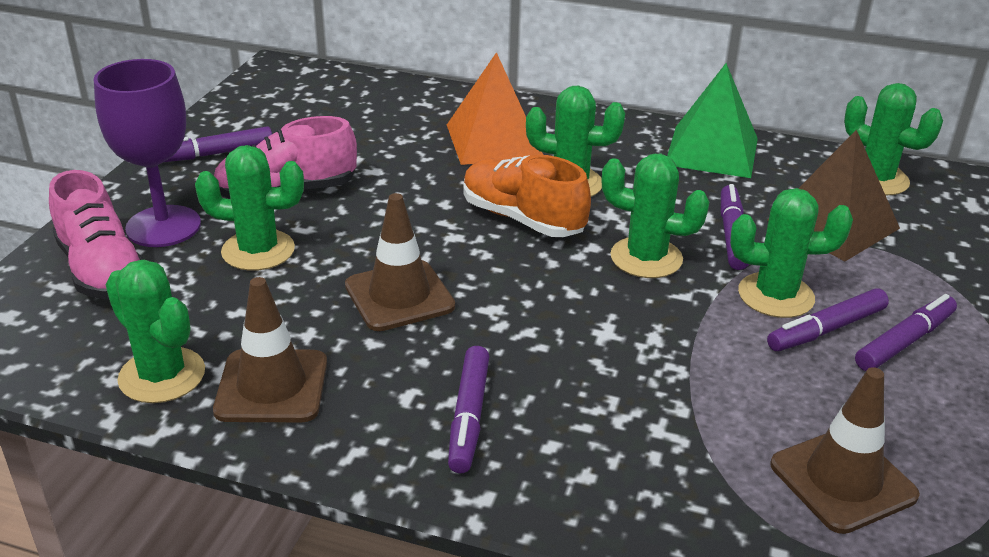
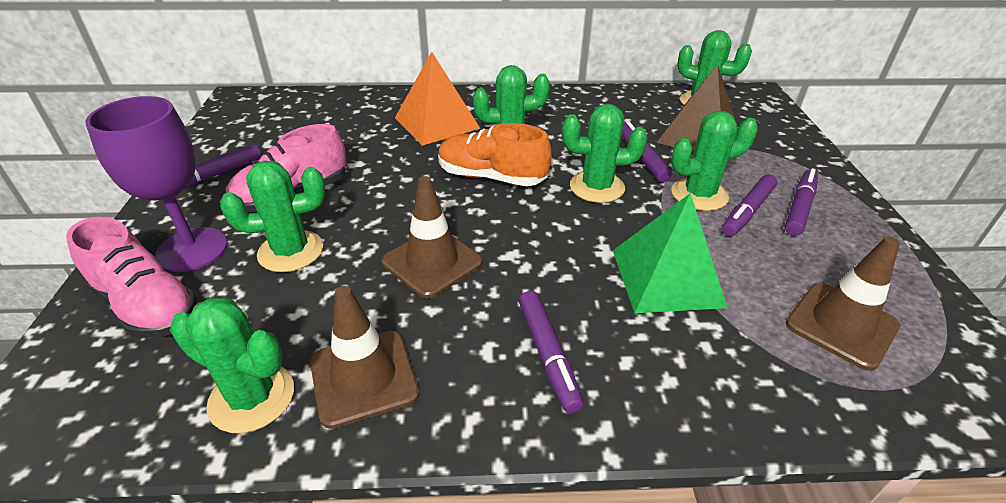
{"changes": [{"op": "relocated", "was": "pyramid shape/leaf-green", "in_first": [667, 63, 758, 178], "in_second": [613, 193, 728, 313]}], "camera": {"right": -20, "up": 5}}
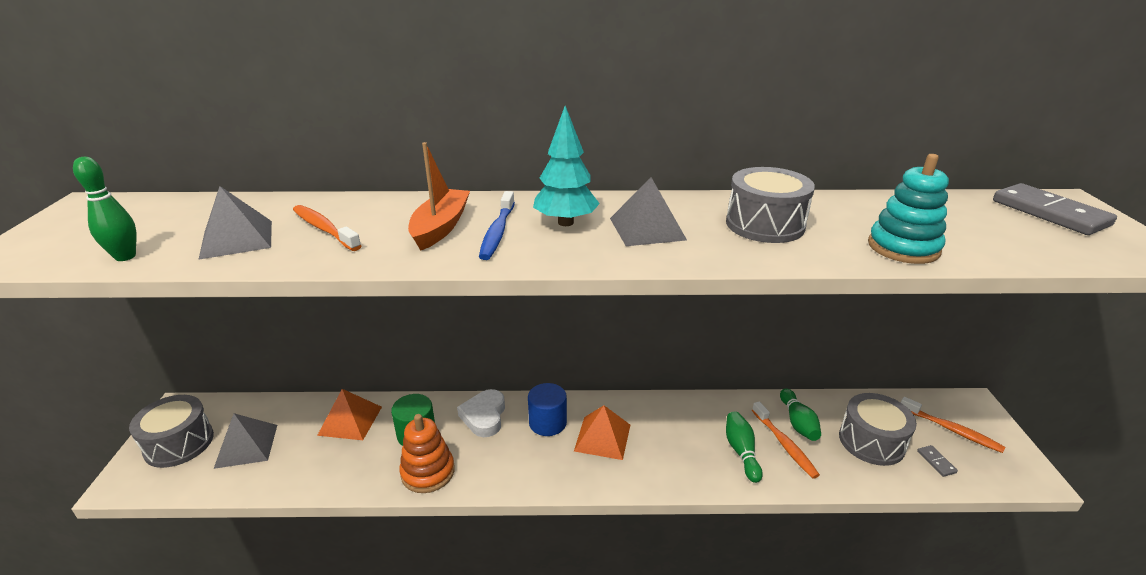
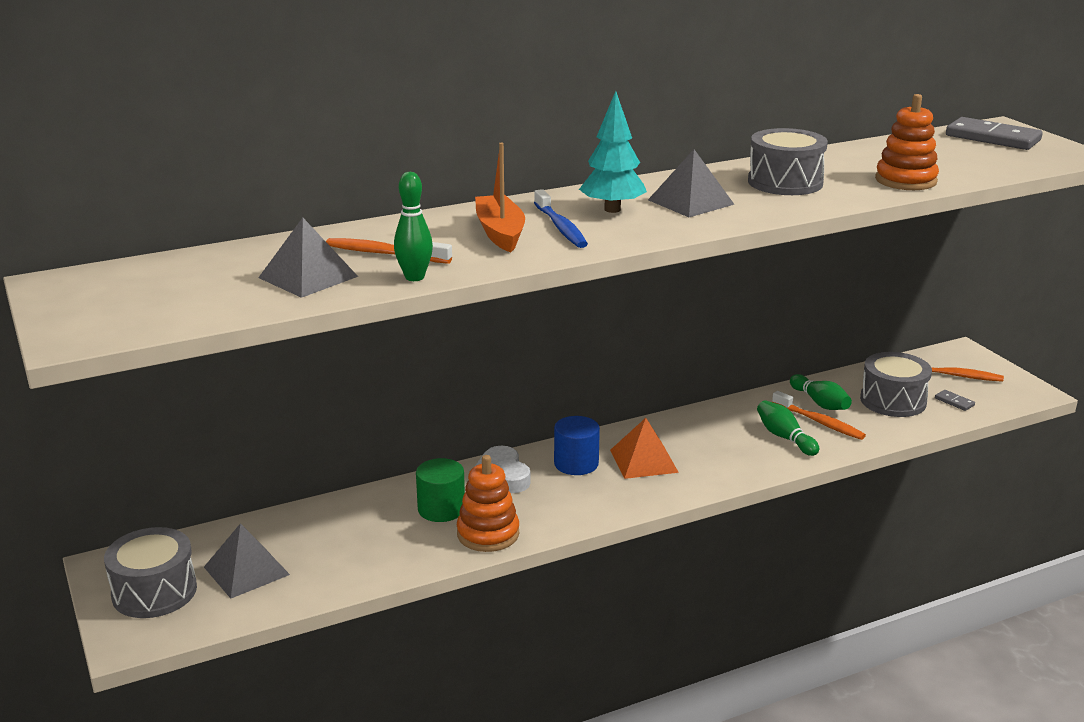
{"changes": [{"op": "colour", "was": "ring stacker/turquoise", "now": "ring stacker/bright orange", "in_first": [868, 154, 949, 264], "in_second": [875, 94, 939, 190]}, {"op": "relocated", "was": "tenpin/leaf-green", "in_first": [73, 157, 136, 261], "in_second": [394, 172, 433, 281]}, {"op": "missing", "was": "pyramid shape/bright orange", "in_first": [317, 389, 382, 440]}], "camera": {"right": -25, "up": -5}}
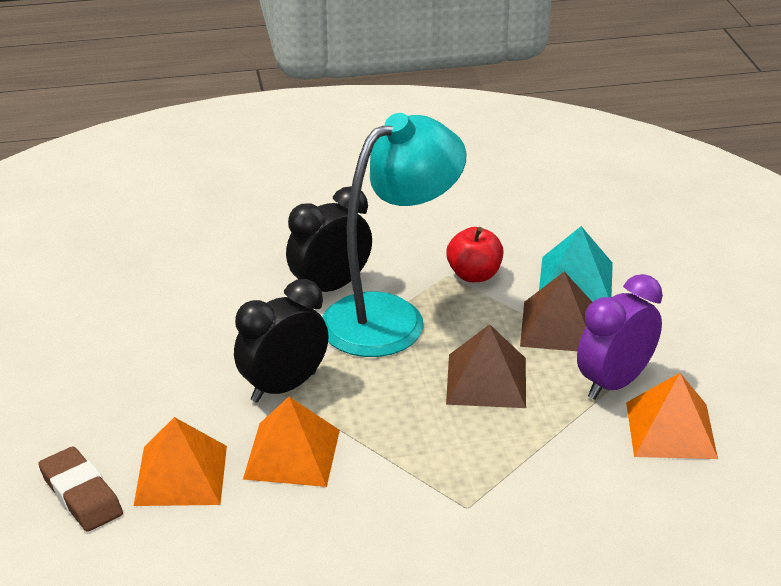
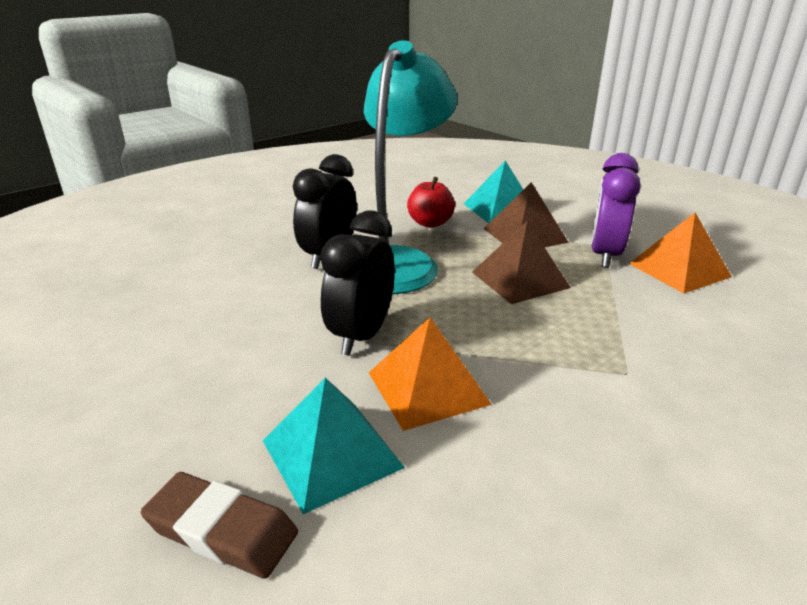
{"changes": [{"op": "colour", "was": "pyramid shape/bright orange", "now": "pyramid shape/turquoise", "in_first": [134, 417, 227, 506], "in_second": [263, 378, 405, 514]}], "camera": {"right": -30, "up": -5}}
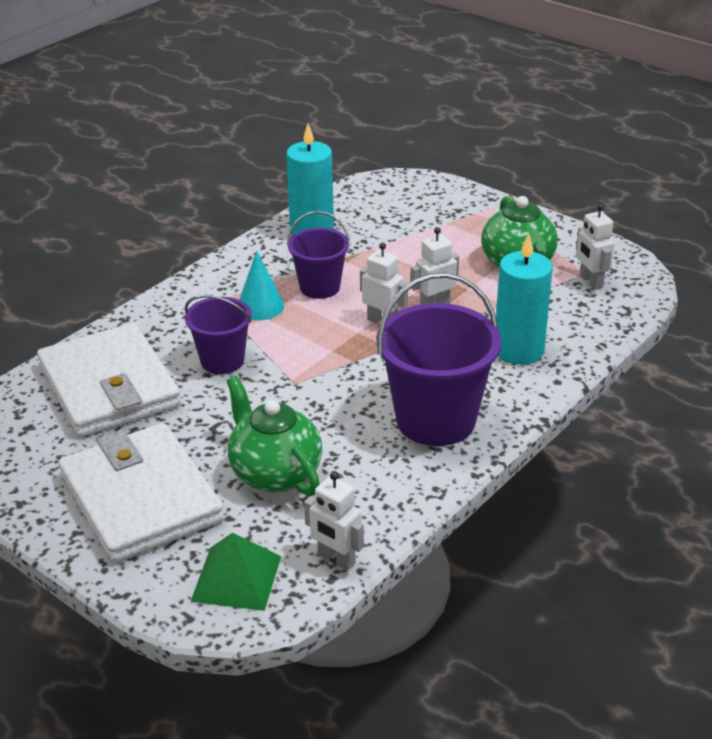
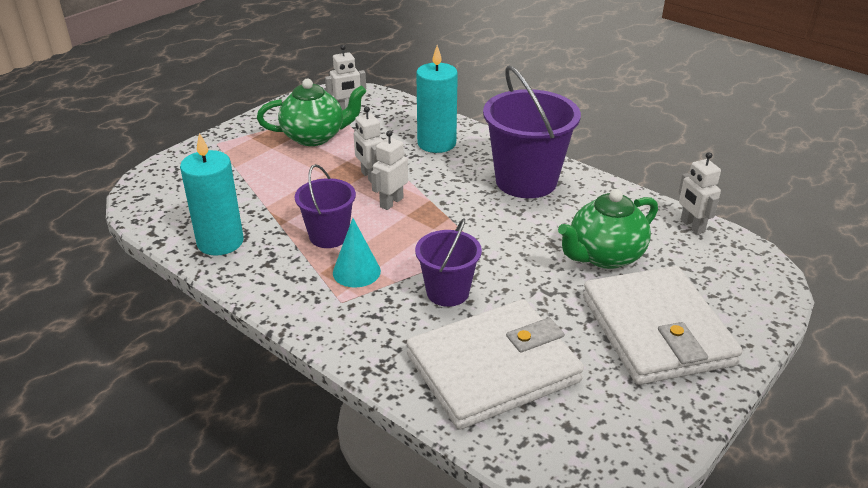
{"changes": [{"op": "spun", "was": "card wallet/pure white", "in_first": [58, 423, 224, 563], "in_second": [583, 266, 743, 385], "clockwise": -75}, {"op": "spun", "was": "robot/pure white", "in_first": [304, 471, 364, 571], "in_second": [678, 152, 721, 234], "clockwise": 120}, {"op": "missing", "was": "pyramid shape/leaf-green", "in_first": [190, 533, 281, 611]}], "camera": {"right": -90, "up": 0}}
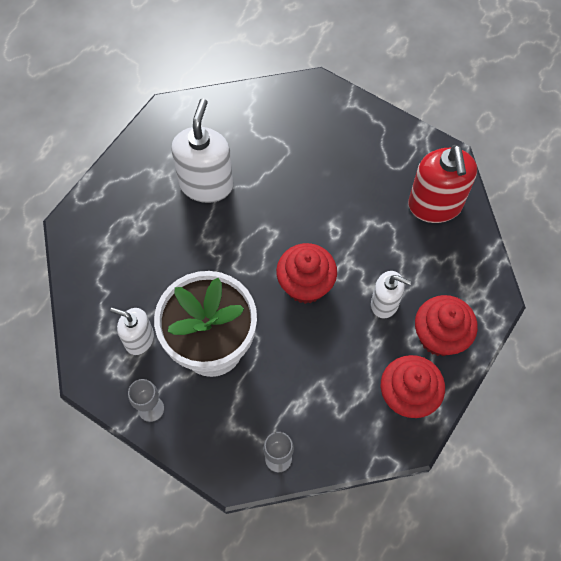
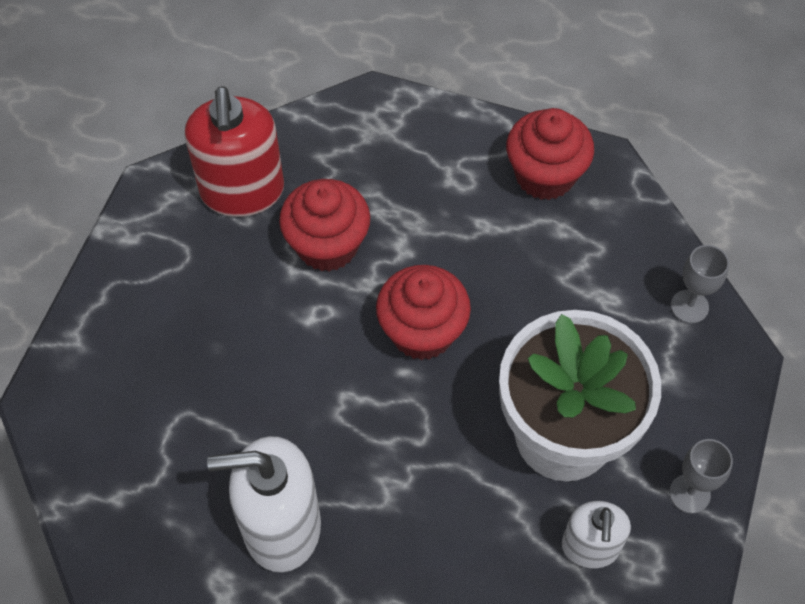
{"changes": [{"op": "spun", "was": "soap pump/red", "in_first": [408, 145, 477, 223], "in_second": [185, 86, 284, 217], "clockwise": 105}, {"op": "missing", "was": "soap pump/pure white", "in_first": [371, 271, 411, 319]}, {"op": "relocated", "was": "cupcake/red", "in_first": [415, 295, 478, 356], "in_second": [279, 179, 370, 272]}], "camera": {"right": -105, "up": -5}}
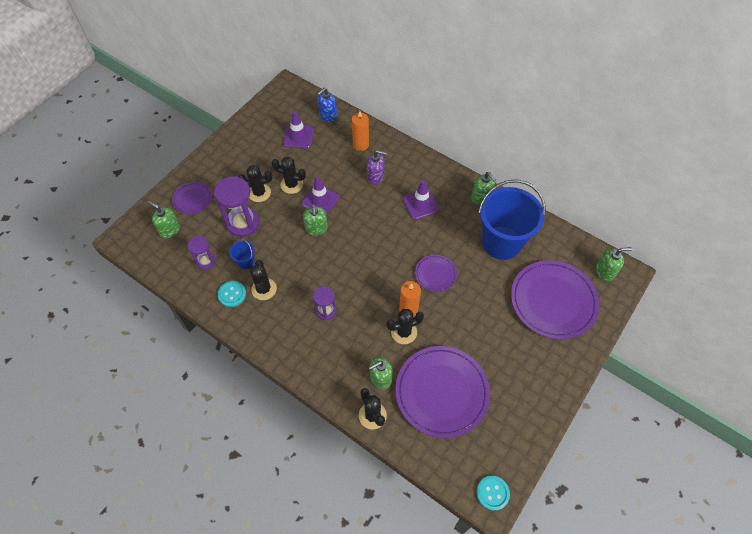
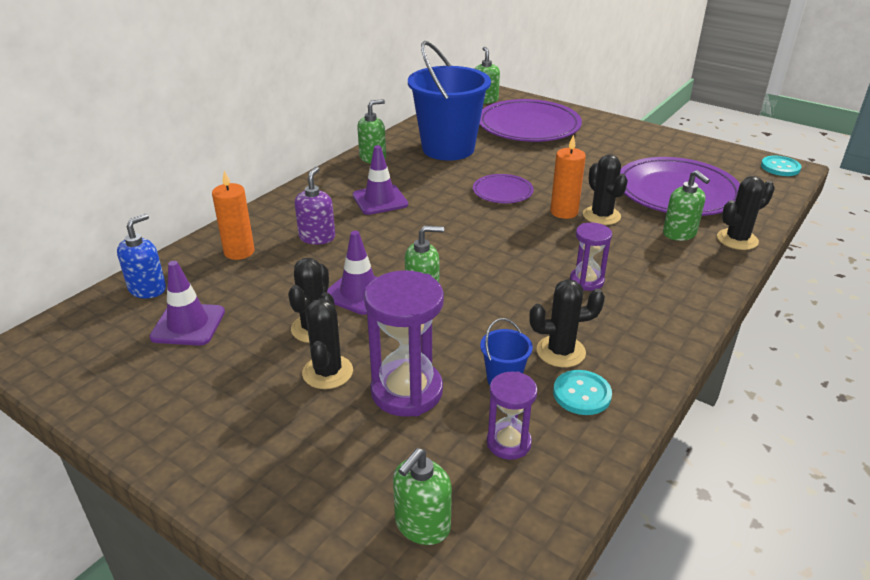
{"changes": [{"op": "spun", "was": "soap pump/royal blue", "in_first": [317, 88, 337, 122], "in_second": [117, 213, 166, 298], "clockwise": -105}, {"op": "missing", "was": "flat dish/violet", "in_first": [172, 182, 212, 215]}], "camera": {"right": -90, "up": -25}}
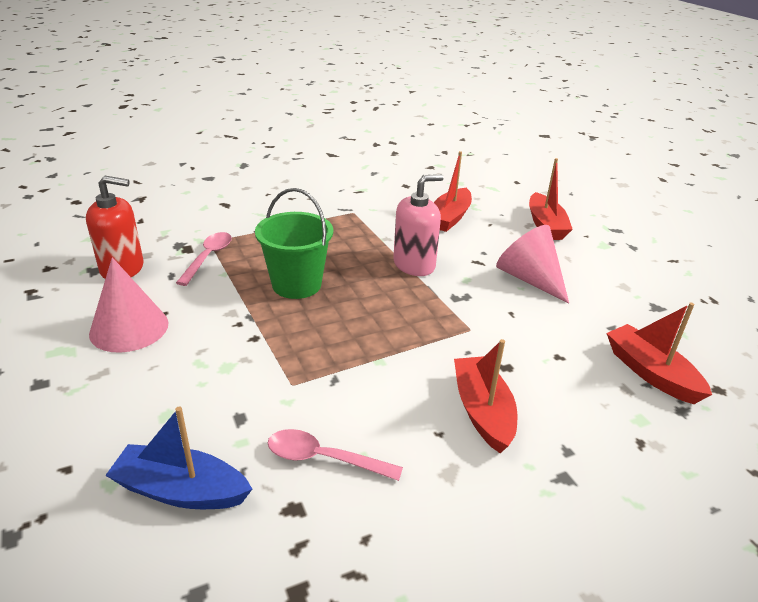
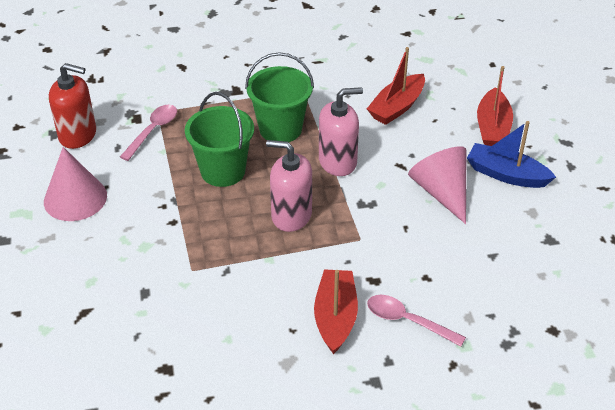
{"changes": [{"op": "missing", "was": "toy boat/red", "in_first": [606, 303, 712, 404]}, {"op": "relocated", "was": "toy boat/royal blue", "in_first": [105, 407, 252, 509], "in_second": [467, 121, 556, 188]}, {"op": "relocated", "was": "tablespoon/rose-pink", "in_first": [268, 429, 403, 481], "in_second": [367, 295, 466, 347]}, {"op": "appeared", "now": "bucket/leaf-green", "in_second": [245, 52, 314, 142]}, {"op": "appeared", "now": "soap pump/rose-pink", "in_second": [266, 140, 312, 232]}], "camera": {"right": 15, "up": 10}}
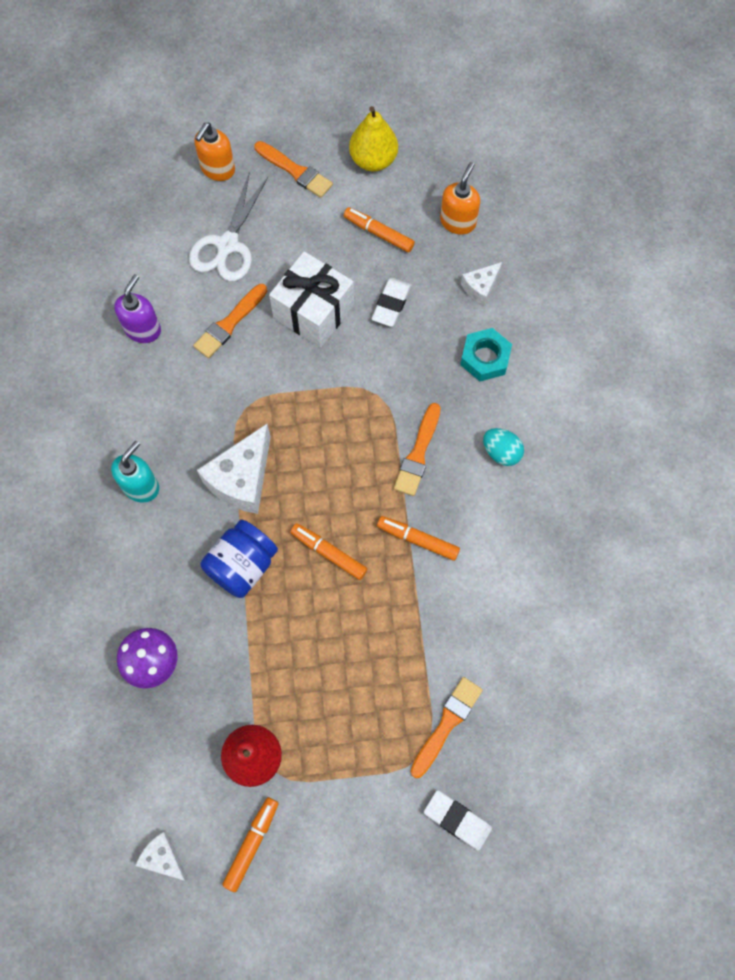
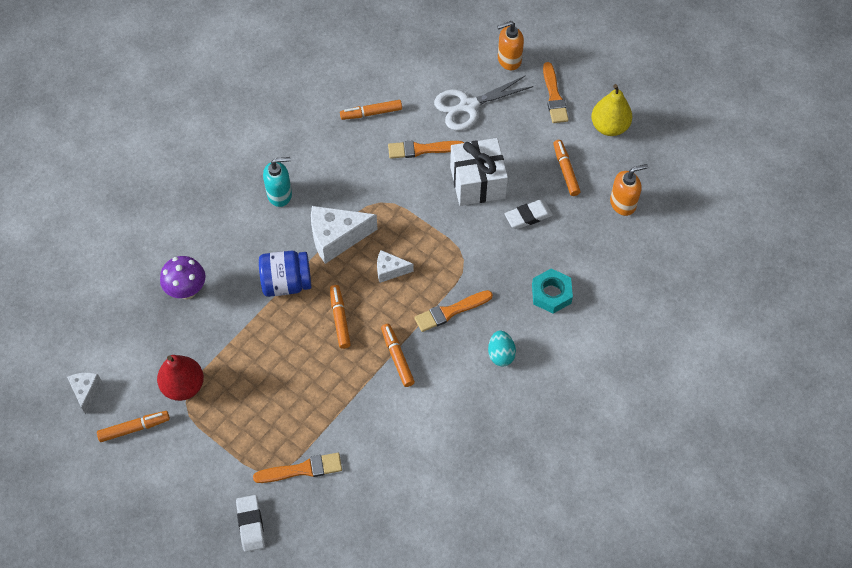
{"changes": [{"op": "relocated", "was": "cheese wedge/pure white", "in_first": [461, 262, 502, 306], "in_second": [377, 250, 414, 283]}, {"op": "exchanged", "was": "soap pump/violet", "now": "marker/bright orange", "in_first": [114, 274, 161, 343], "in_second": [340, 100, 402, 120]}], "camera": {"right": 45, "up": -10}}
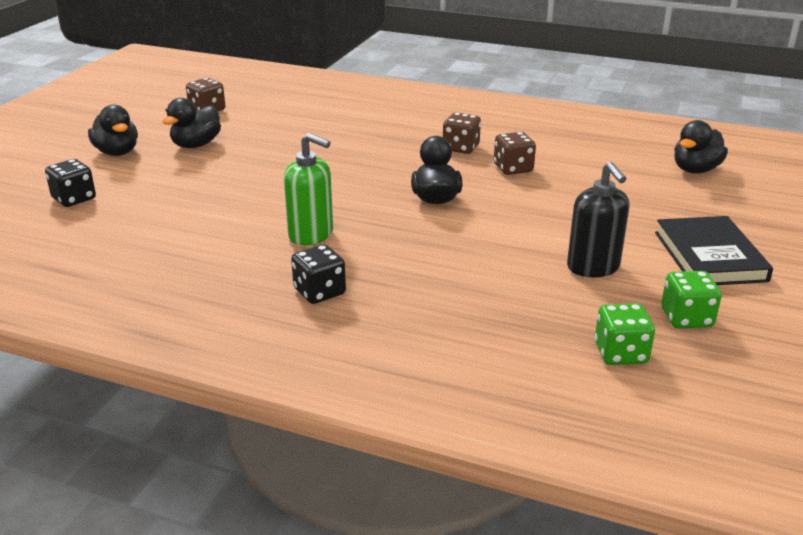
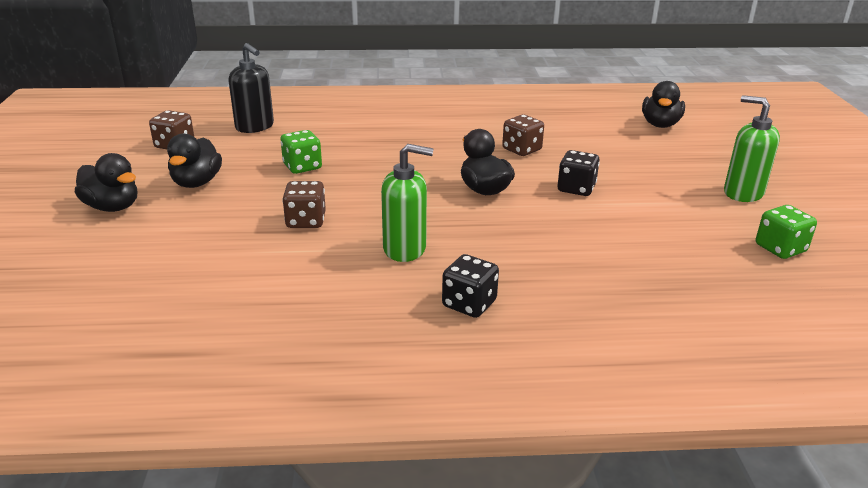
{"changes": [{"op": "relocated", "was": "die/dark brown", "in_first": [443, 112, 481, 154], "in_second": [282, 181, 326, 228]}, {"op": "relocated", "was": "die/ebony", "in_first": [45, 159, 96, 207], "in_second": [557, 150, 600, 196]}, {"op": "relocated", "was": "soap pump/ebony", "in_first": [567, 162, 630, 277], "in_second": [229, 43, 274, 133]}, {"op": "exchanged", "was": "hardcover/ebony", "now": "soap pump/leaf-green", "in_first": [655, 216, 773, 285], "in_second": [724, 95, 780, 202]}, {"op": "relocated", "was": "die/leaf-green", "in_first": [595, 303, 655, 365], "in_second": [280, 130, 322, 174]}], "camera": {"right": -25, "up": 0}}
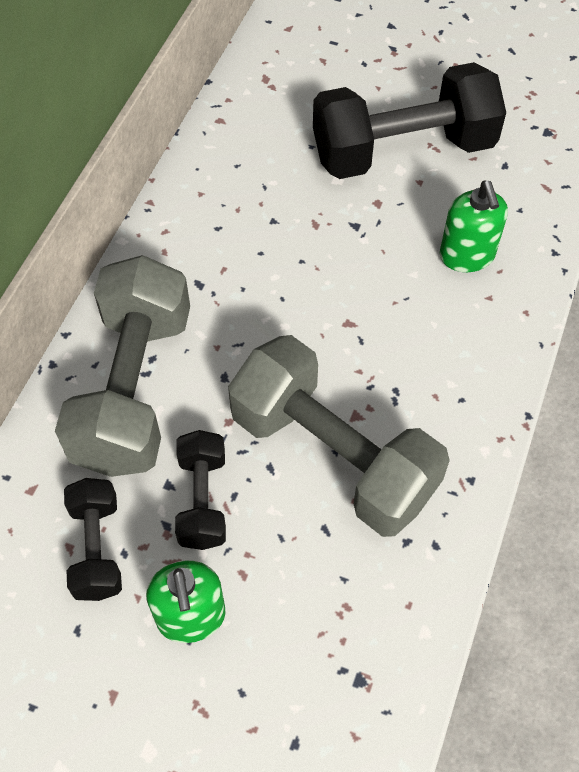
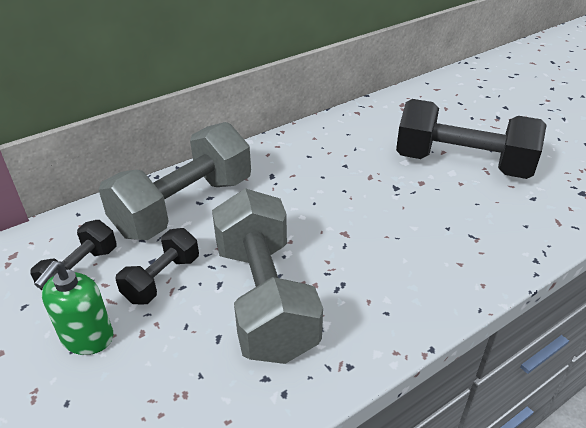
{"changes": [{"op": "missing", "was": "soap pump/leaf-green", "in_first": [440, 181, 508, 272]}], "camera": {"right": 35, "up": -20}}
